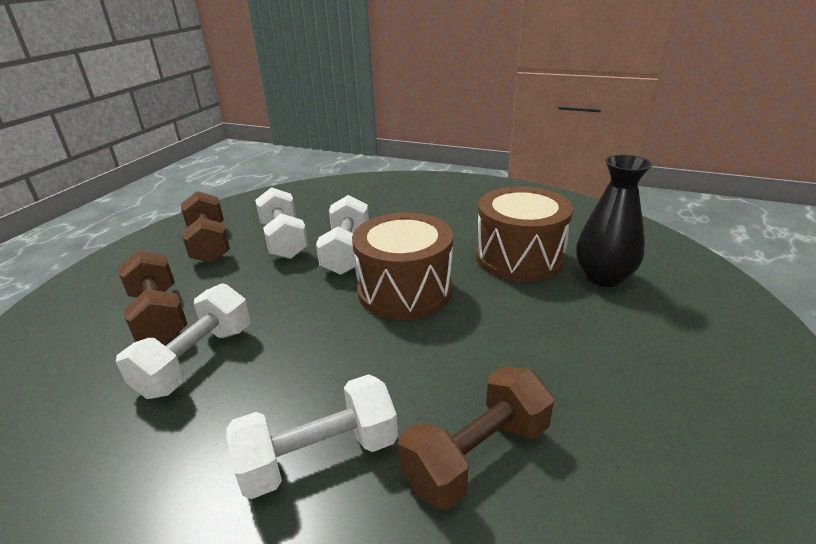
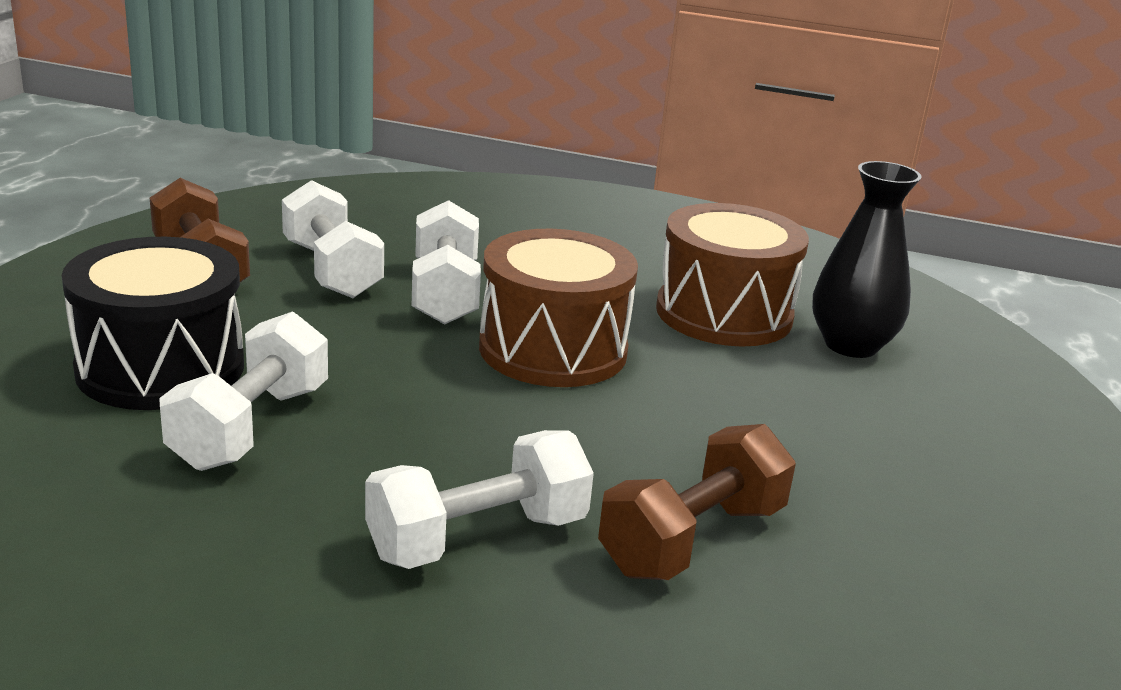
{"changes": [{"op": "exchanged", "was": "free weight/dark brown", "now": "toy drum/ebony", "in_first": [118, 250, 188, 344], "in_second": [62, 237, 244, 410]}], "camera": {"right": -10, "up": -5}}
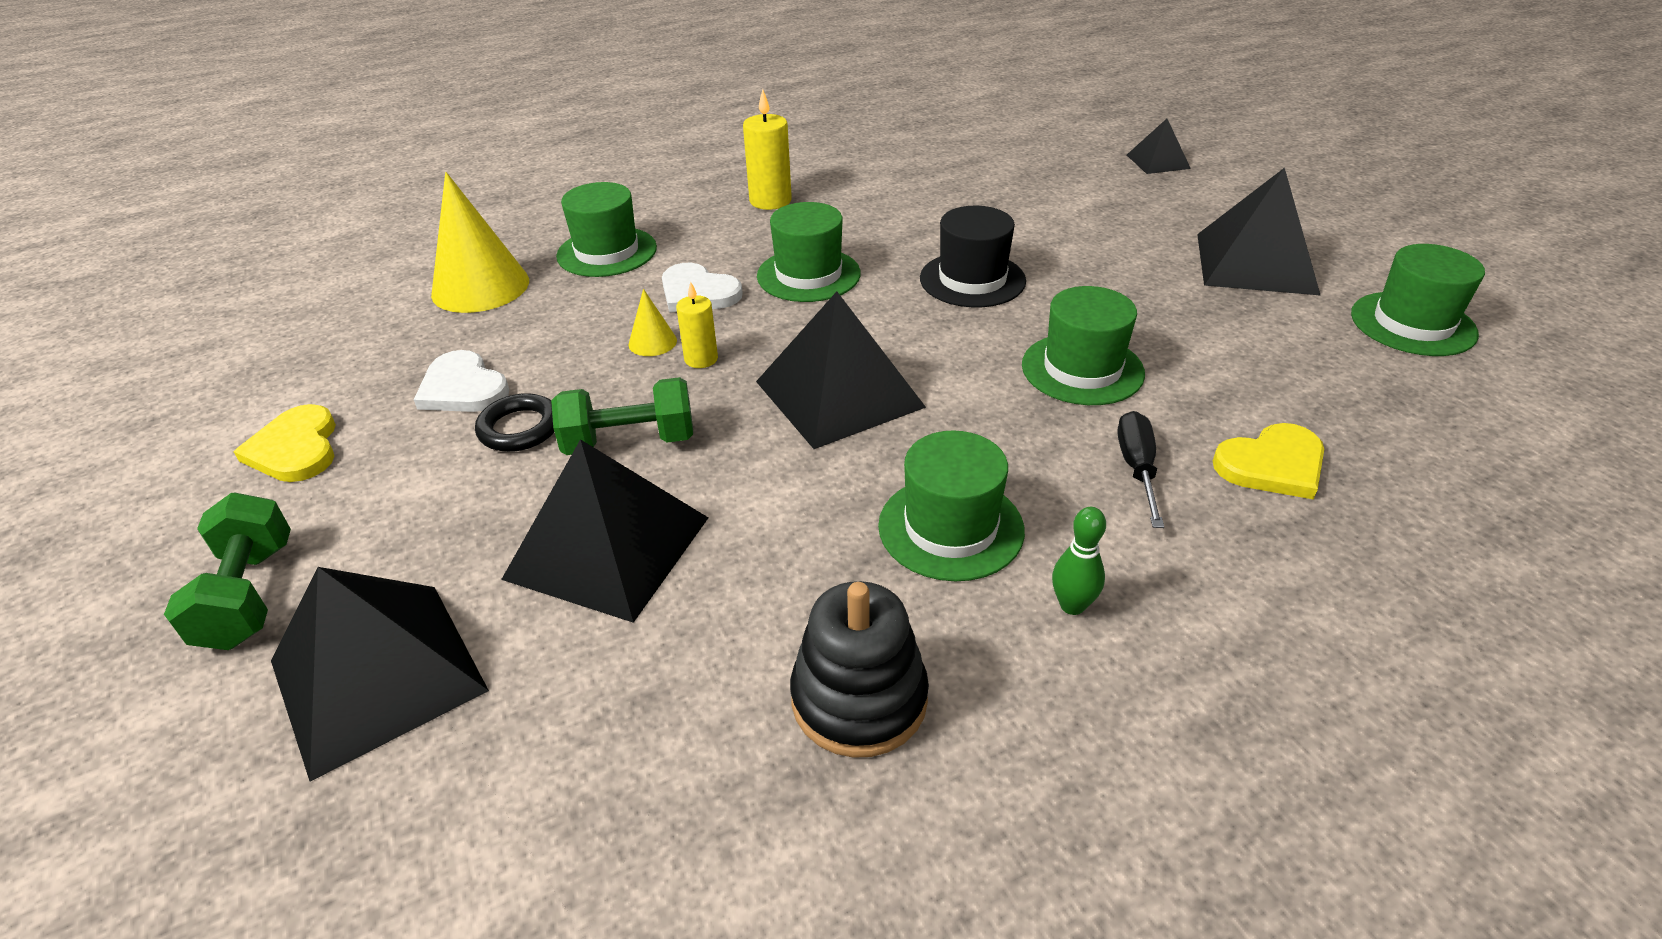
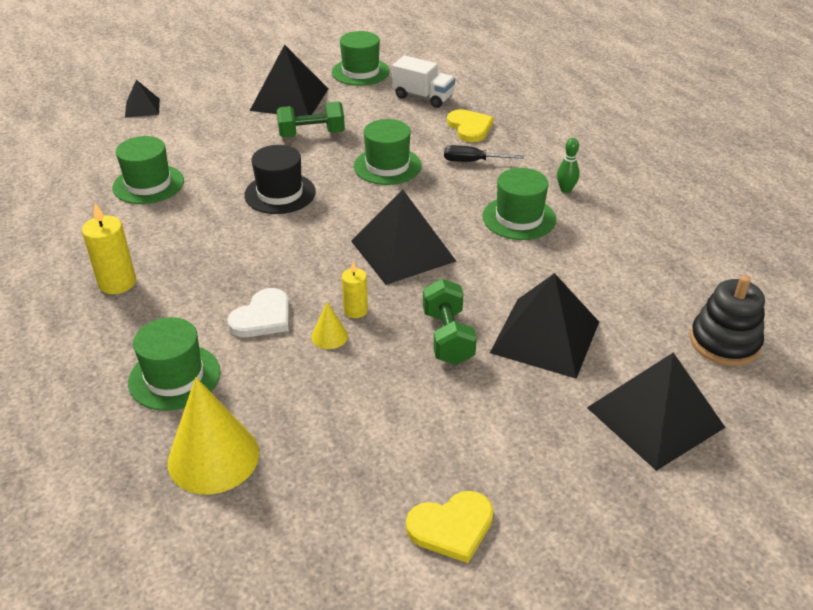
{"changes": [{"op": "relocated", "was": "top hat/leaf-green", "in_first": [757, 202, 861, 302], "in_second": [112, 136, 184, 204]}, {"op": "missing", "was": "love heart/pure white", "in_first": [414, 350, 509, 412]}, {"op": "missing", "was": "hoop/ebony", "in_first": [475, 393, 554, 452]}, {"op": "relocated", "was": "free weight/leaf-green", "in_first": [164, 493, 291, 650], "in_second": [276, 102, 345, 138]}, {"op": "relocated", "was": "ring stacker/ebony", "in_first": [790, 581, 929, 758], "in_second": [690, 275, 765, 366]}, {"op": "appeared", "now": "toy truck/pure white", "in_second": [392, 56, 455, 108]}], "camera": {"right": -90, "up": 0}}
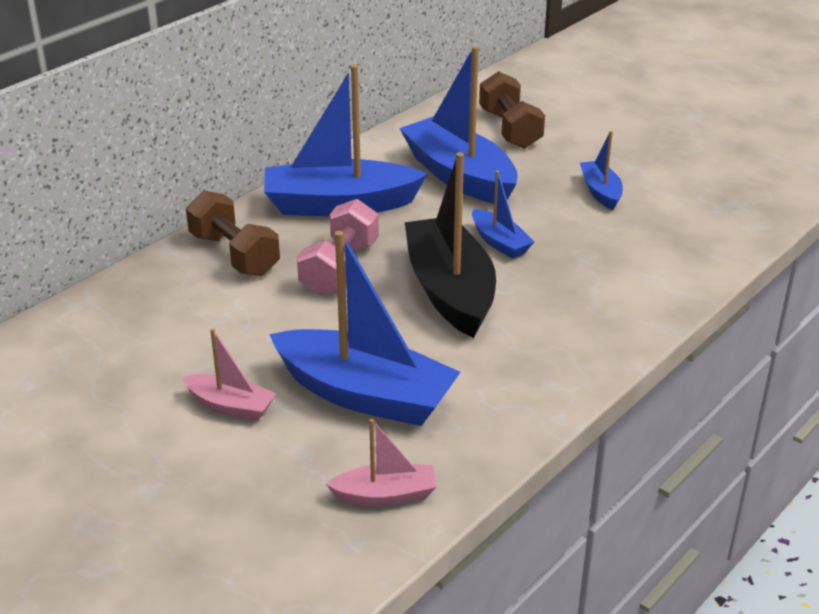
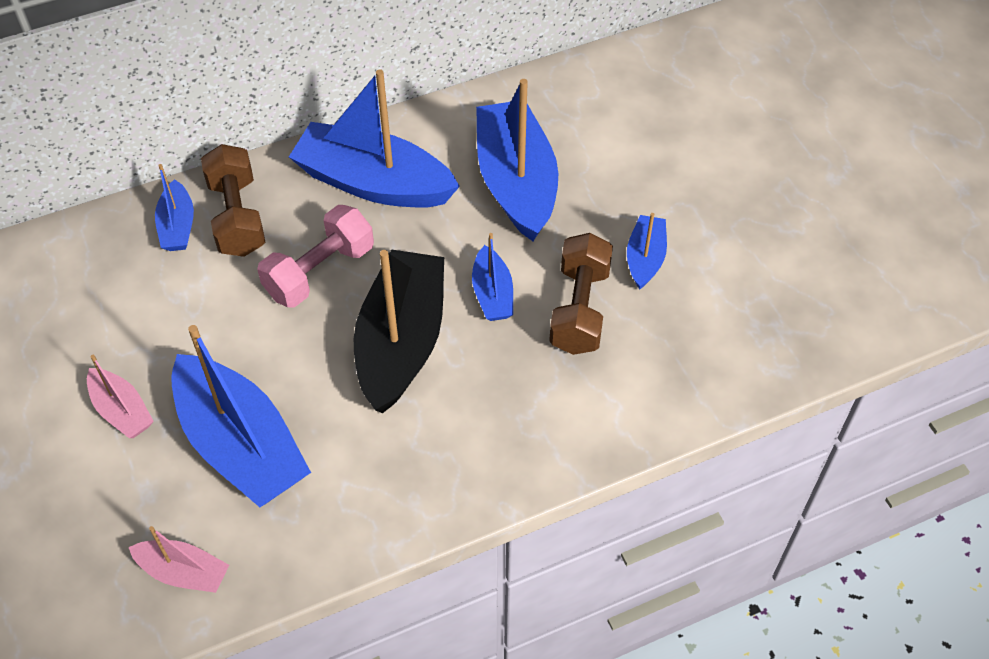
{"changes": [{"op": "relocated", "was": "free weight/dark brown", "in_first": [479, 71, 545, 149], "in_second": [549, 233, 613, 355]}, {"op": "appeared", "now": "toy boat/royal blue", "in_second": [155, 164, 194, 251]}], "camera": {"right": 25, "up": 20}}
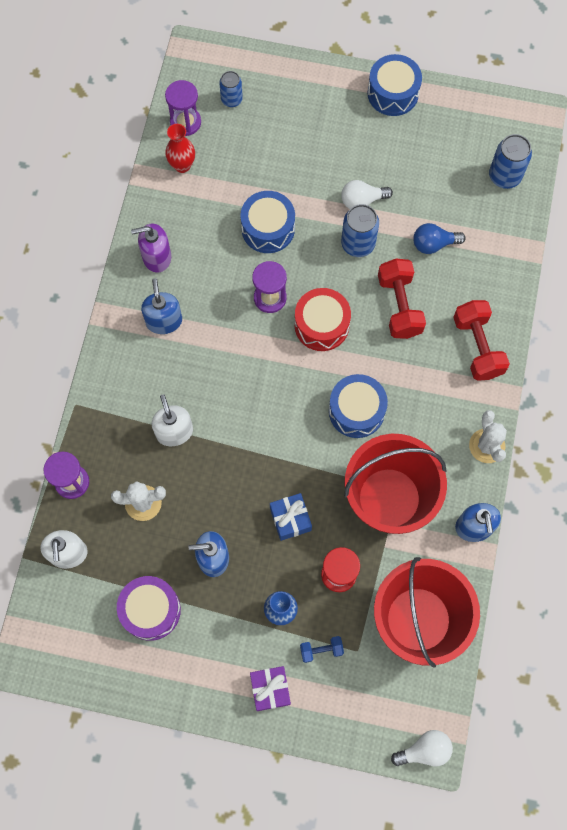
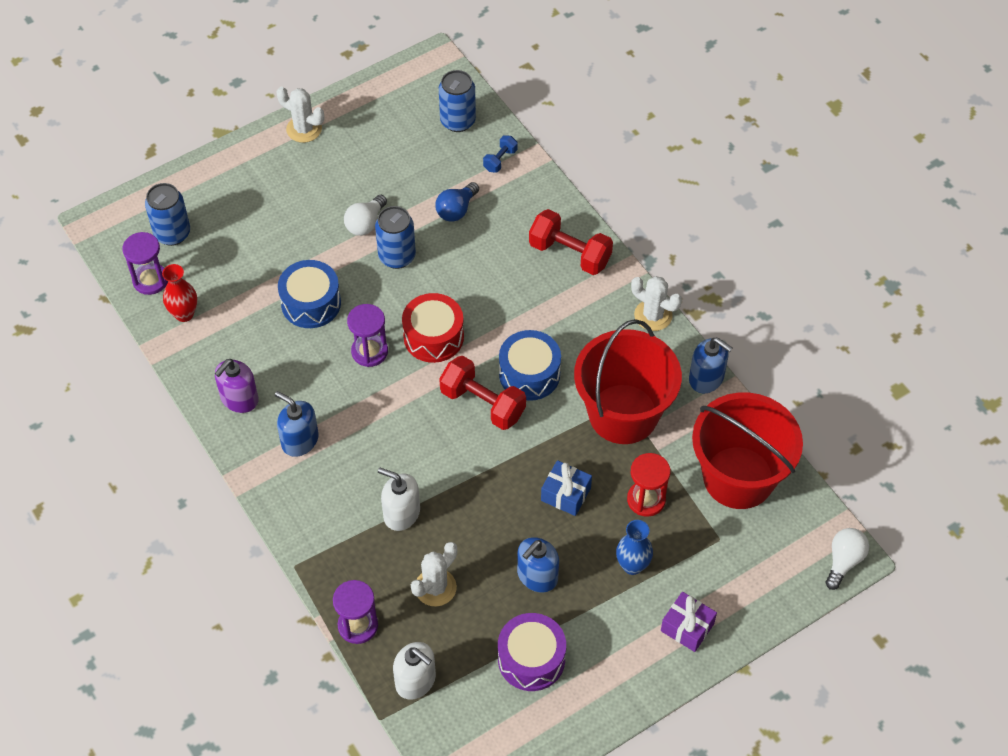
{"changes": [{"op": "exchanged", "was": "toy drum/royal blue", "now": "prickly plant/pure white", "in_first": [368, 54, 422, 116], "in_second": [276, 87, 324, 143]}, {"op": "size", "was": "tin/royal blue", "in_first": [219, 71, 243, 107], "in_second": [145, 183, 190, 246], "ratio": 1.52}, {"op": "relocated", "was": "free weight/red", "in_first": [378, 259, 426, 339], "in_second": [439, 356, 526, 430]}, {"op": "relocated", "was": "free weight/royal blue", "in_first": [300, 636, 344, 663], "in_second": [483, 135, 518, 173]}], "camera": {"right": -45, "up": -15}}
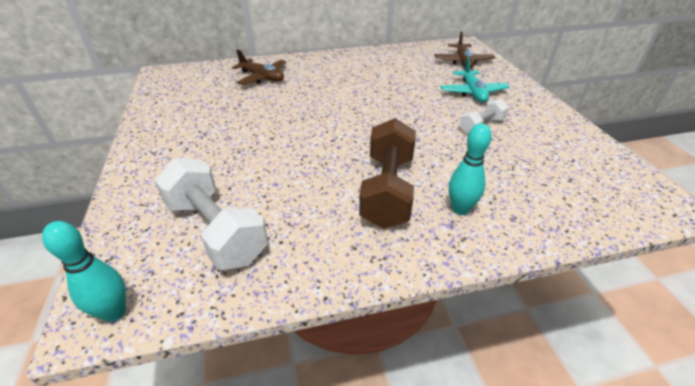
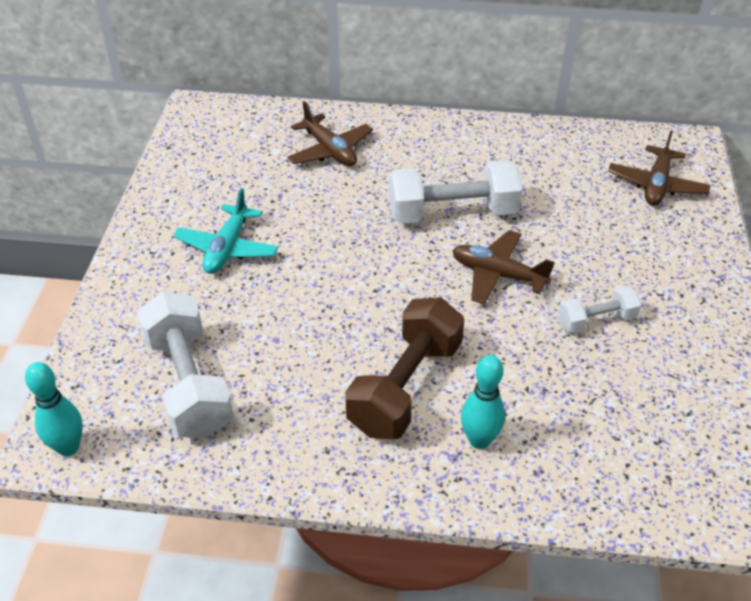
{"changes": [{"op": "relocated", "was": "aeroplane/turquoise", "in_first": [440, 57, 510, 102], "in_second": [173, 188, 279, 274]}, {"op": "appeared", "now": "free weight/pure white", "in_second": [389, 160, 522, 224]}, {"op": "appeared", "now": "aeroplane/dark brown", "in_second": [452, 230, 555, 305]}], "camera": {"right": 20, "up": 5}}
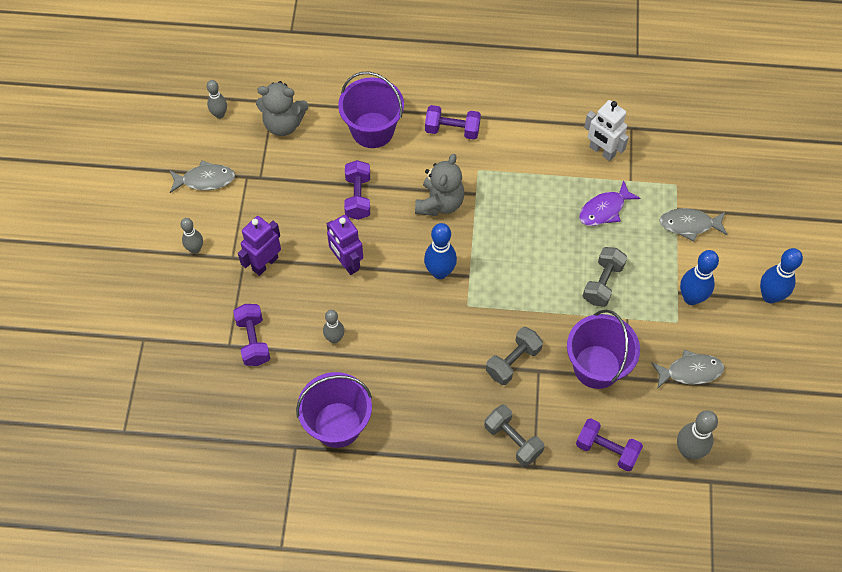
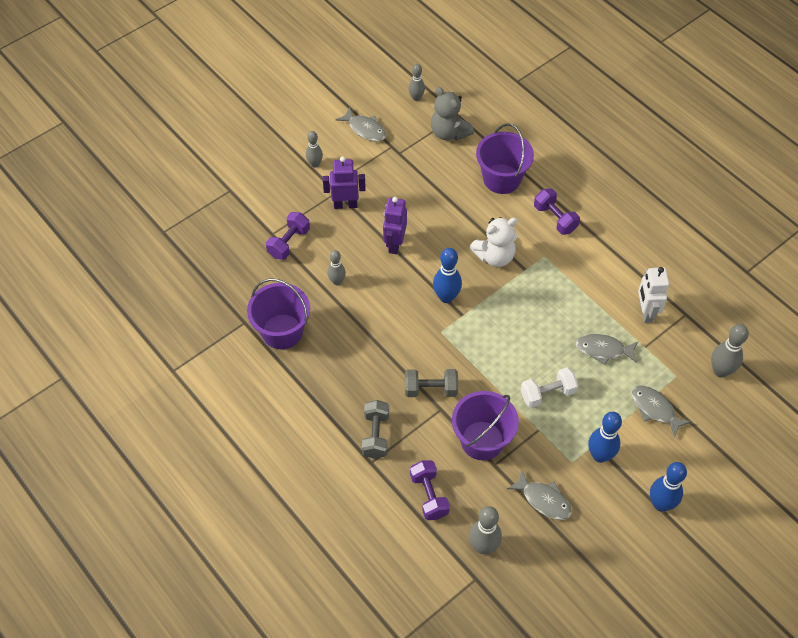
{"changes": [{"op": "colour", "was": "teddy bear/gray", "now": "teddy bear/pure white", "in_first": [415, 154, 465, 216], "in_second": [469, 217, 518, 267]}, {"op": "missing", "was": "free weight/violet", "in_first": [344, 160, 370, 220]}, {"op": "colour", "was": "fish figure/violet", "now": "fish figure/gray", "in_first": [579, 180, 641, 226], "in_second": [576, 334, 638, 365]}, {"op": "colour", "was": "free weight/gray", "now": "free weight/pure white", "in_first": [583, 247, 627, 307], "in_second": [521, 367, 578, 408]}, {"op": "appeared", "now": "tenpin/gray", "in_second": [711, 324, 749, 378]}], "camera": {"right": 45, "up": -5}}
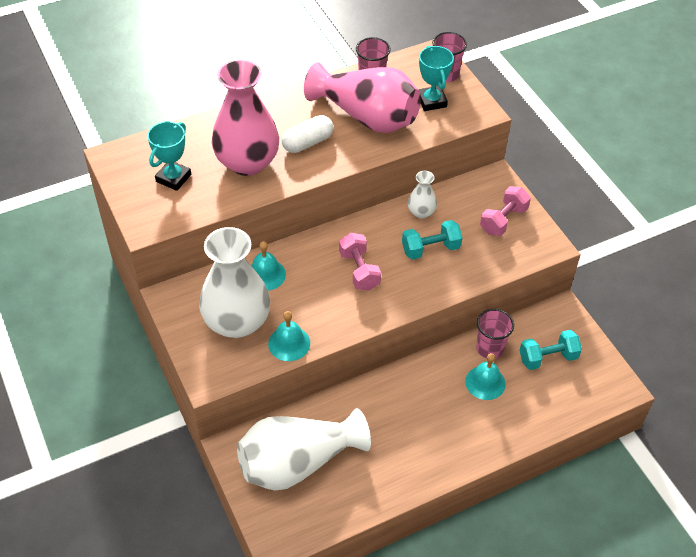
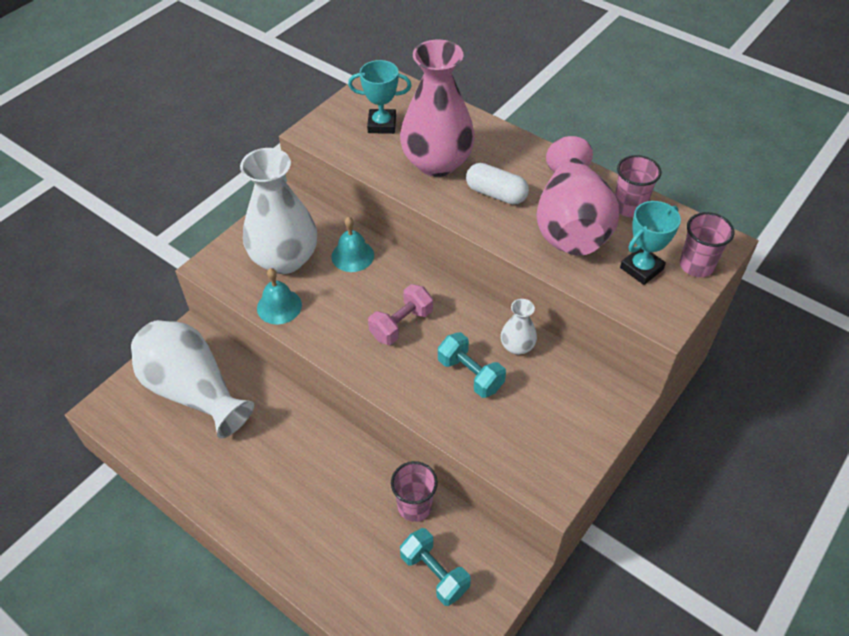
{"changes": [{"op": "missing", "was": "free weight/rose-pink", "in_first": [480, 186, 531, 236]}, {"op": "missing", "was": "hand bell/turquoise", "in_first": [465, 353, 505, 400]}], "camera": {"right": 65, "up": 0}}
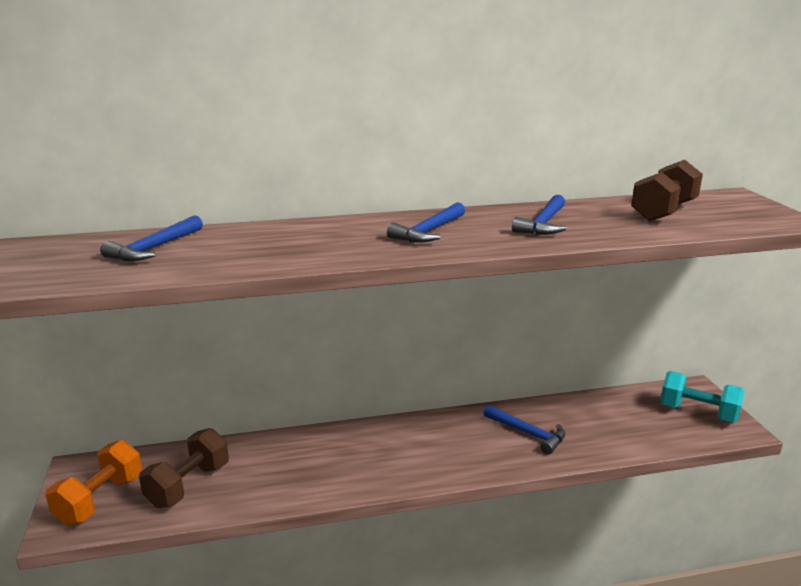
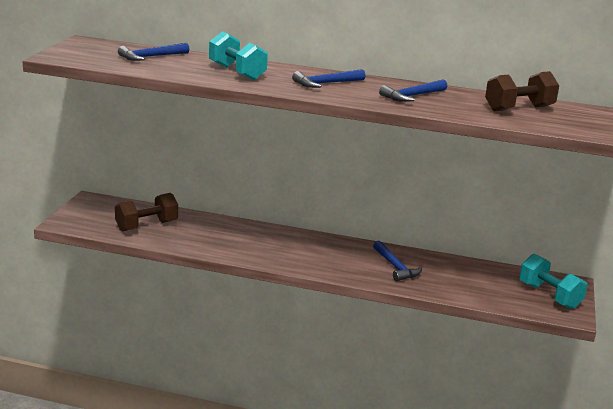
{"changes": [{"op": "missing", "was": "free weight/bright orange", "in_first": [45, 440, 142, 525]}, {"op": "appeared", "now": "free weight/turquoise", "in_second": [209, 31, 268, 80]}], "camera": {"right": 25, "up": 0}}
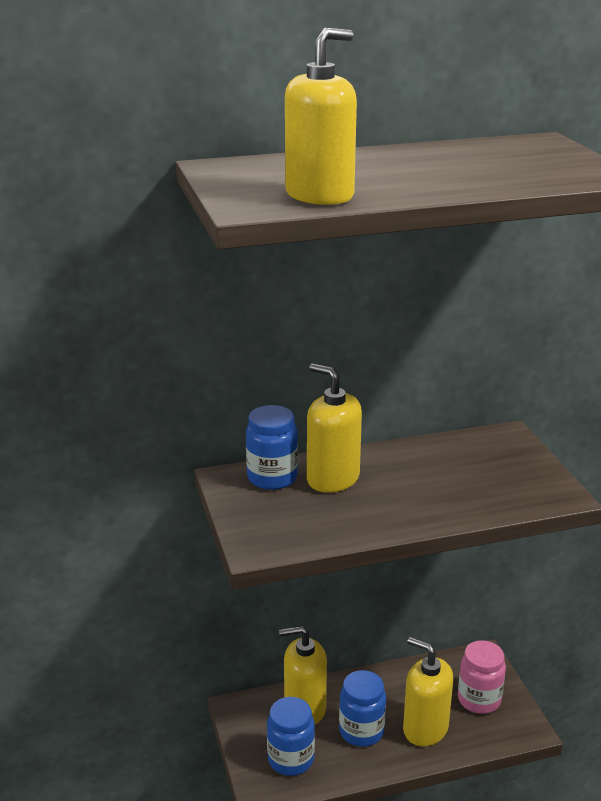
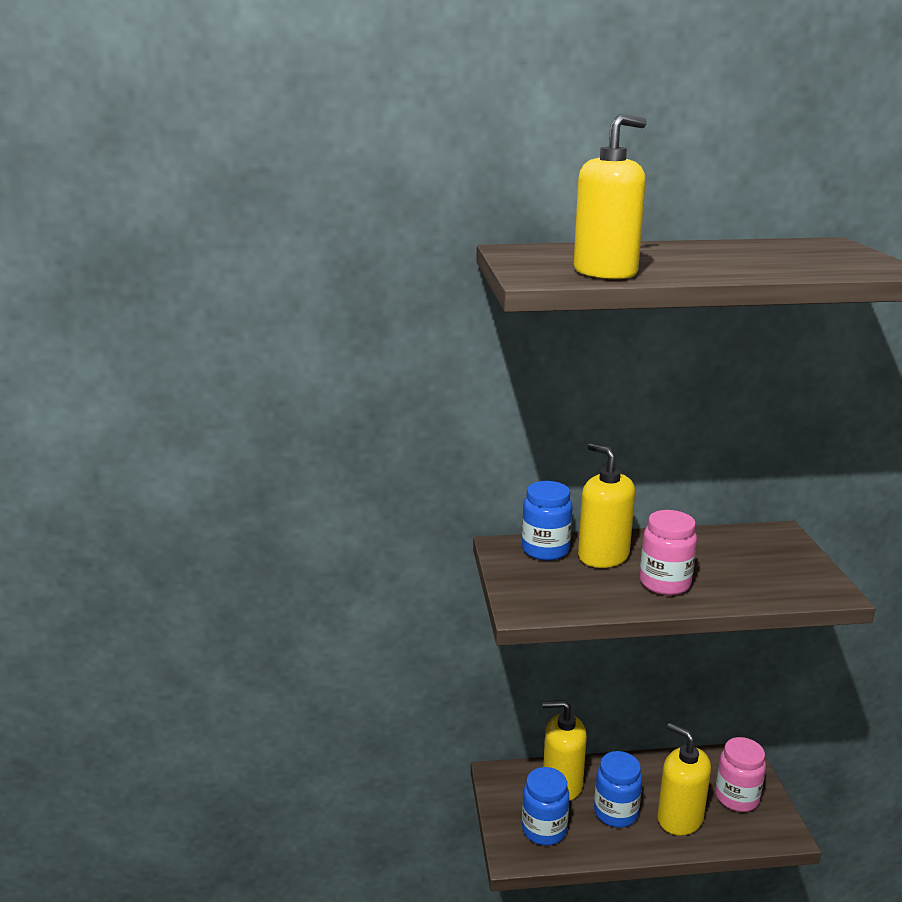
{"changes": [{"op": "appeared", "now": "jar/rose-pink", "in_second": [640, 510, 697, 595]}], "camera": {"right": 10, "up": -5}}
